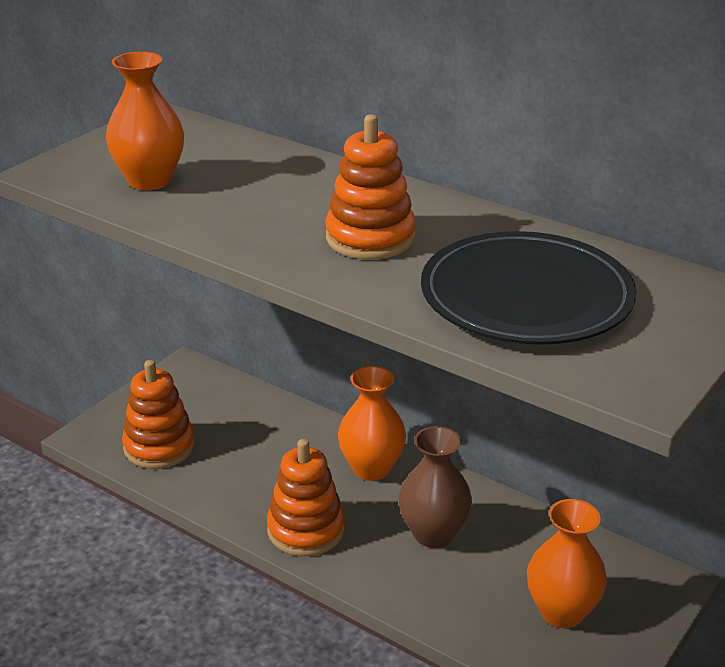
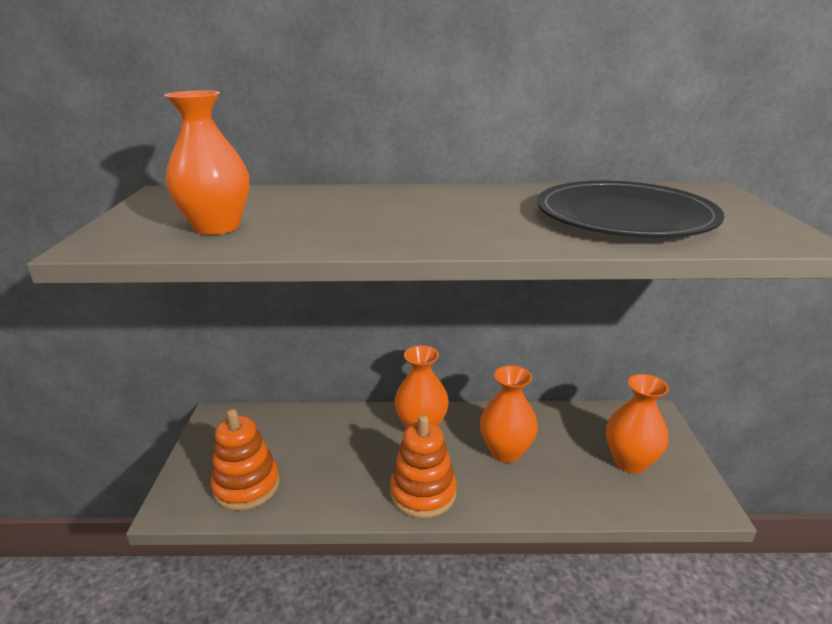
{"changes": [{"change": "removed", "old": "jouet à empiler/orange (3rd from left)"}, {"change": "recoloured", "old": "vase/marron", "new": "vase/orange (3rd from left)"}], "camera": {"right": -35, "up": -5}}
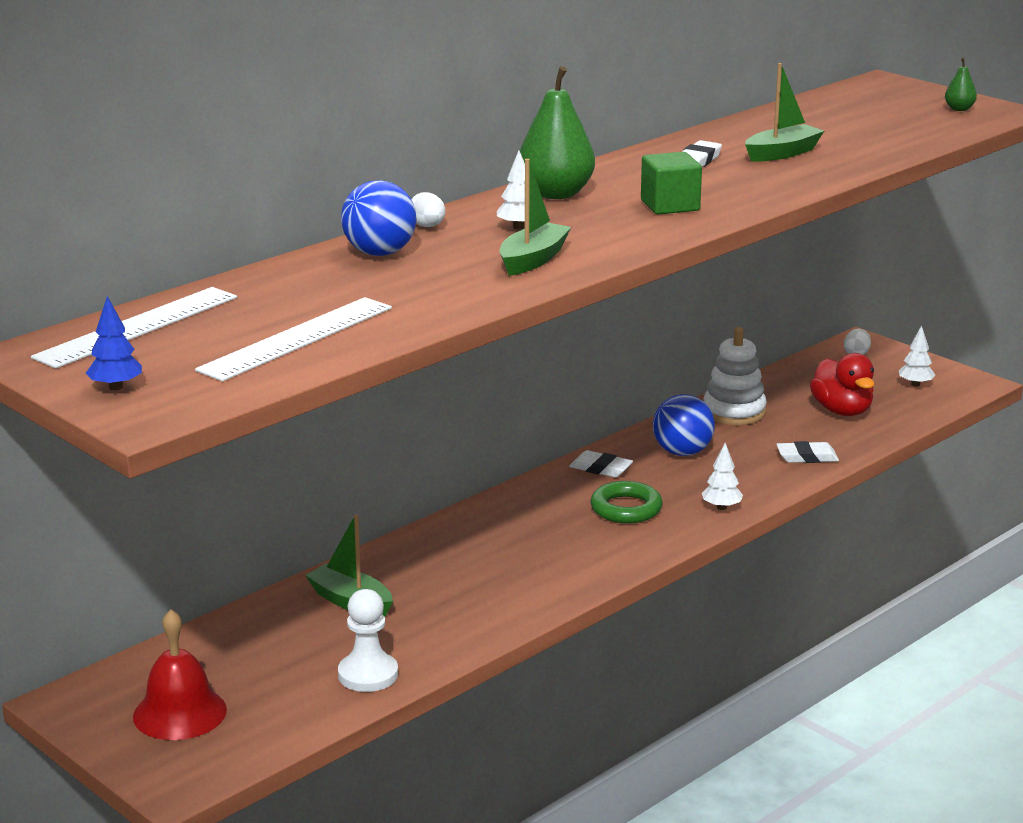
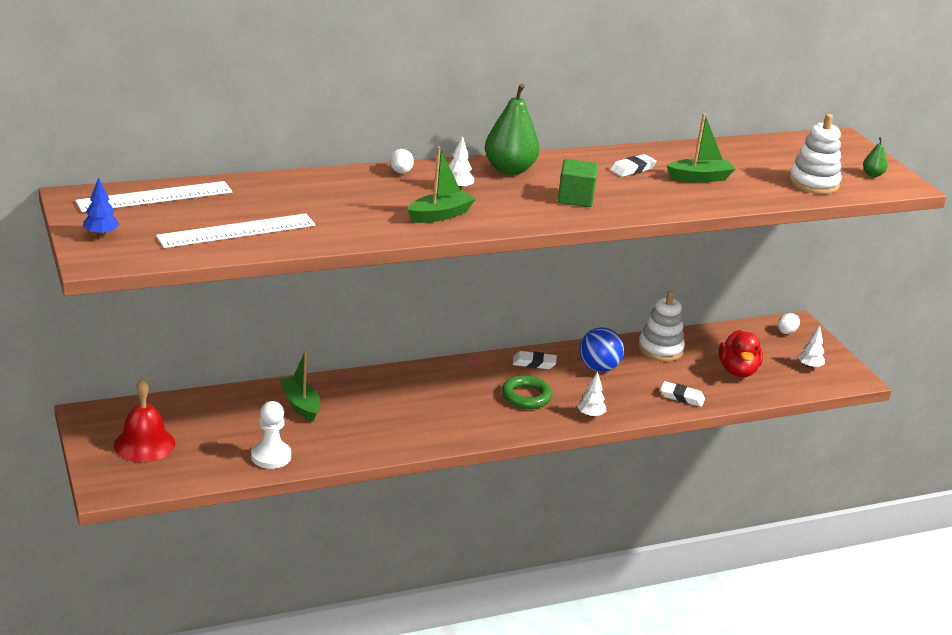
{"changes": [{"change": "removed", "old": "balle/bleu (1st from left)"}, {"change": "added", "new": "jouet à empiler/blanc (2nd from left)"}, {"change": "turned", "old": "gomme/blanc (1st from left)", "degrees": -45}], "camera": {"right": 20, "up": 5}}
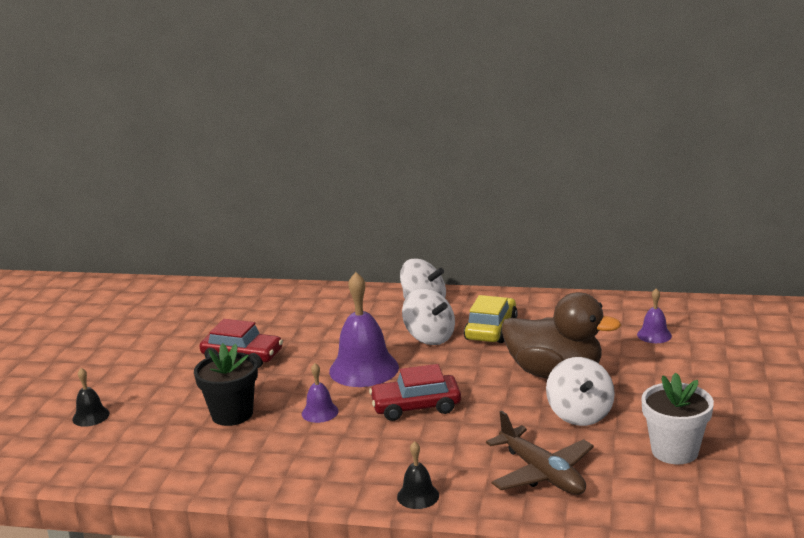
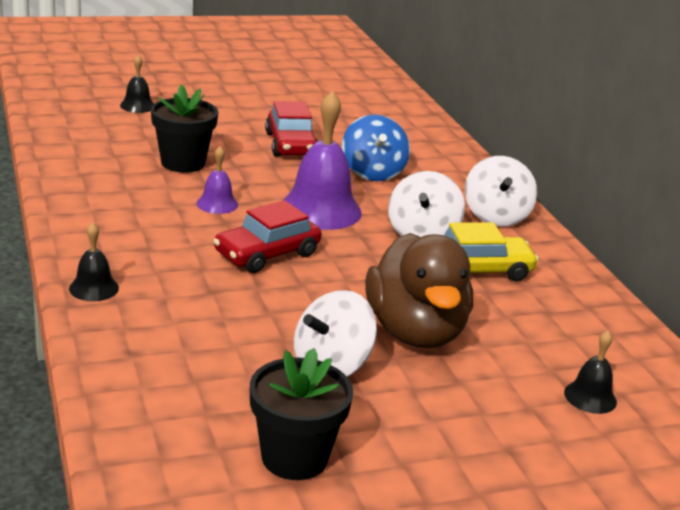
{"changes": [{"change": "removed", "old": "avion/marron"}, {"change": "added", "new": "toupie/bleu"}, {"change": "recoloured", "old": "cloche/violet (3rd from left)", "new": "cloche/noir (3rd from left)"}, {"change": "recoloured", "old": "pot de fleurs/blanc", "new": "pot de fleurs/noir (2nd from left)"}, {"change": "turned", "old": "voiture/rouge (2nd from left in the first image)", "degrees": -90}], "camera": {"right": 55, "up": 5}}
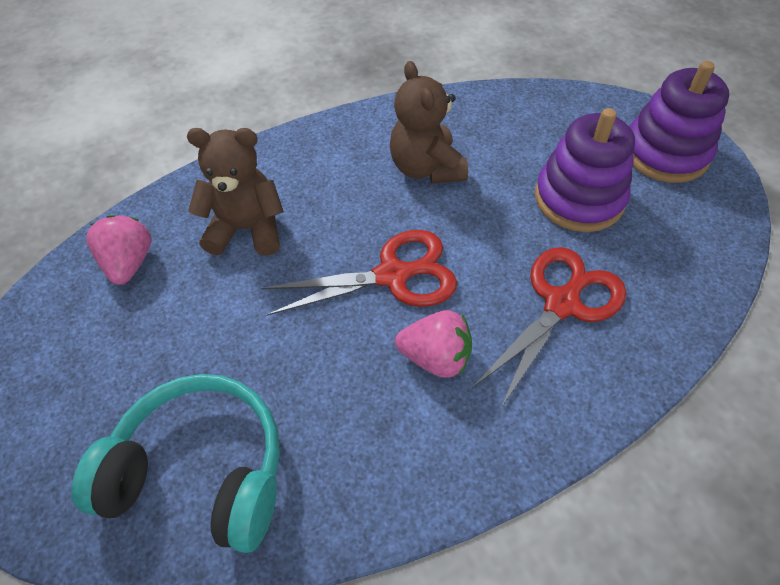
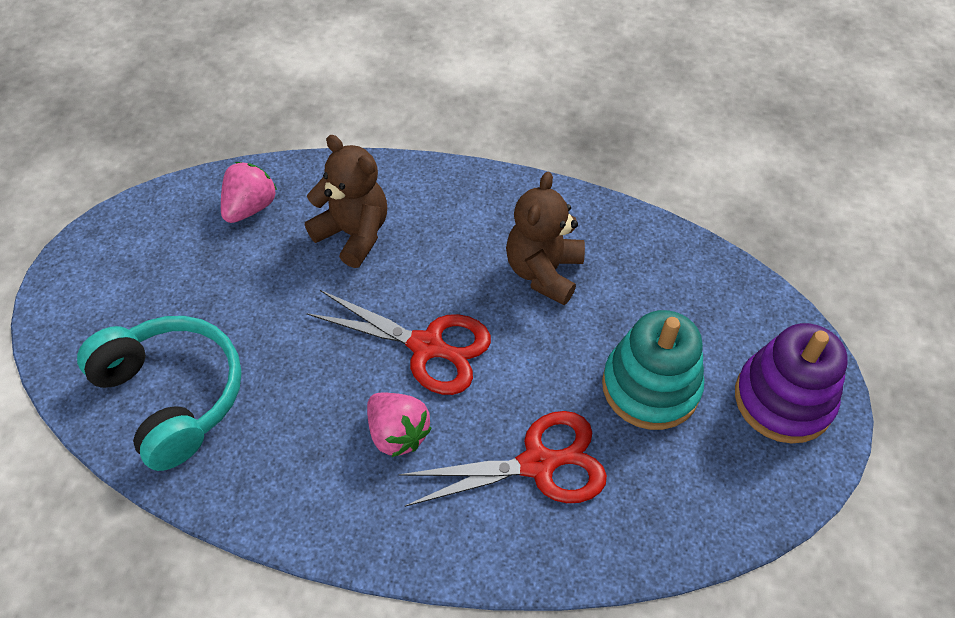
{"changes": [{"change": "recoloured", "old": "jouet à empiler/violet (1st from left)", "new": "jouet à empiler/turquoise"}], "camera": {"right": 35, "up": 0}}
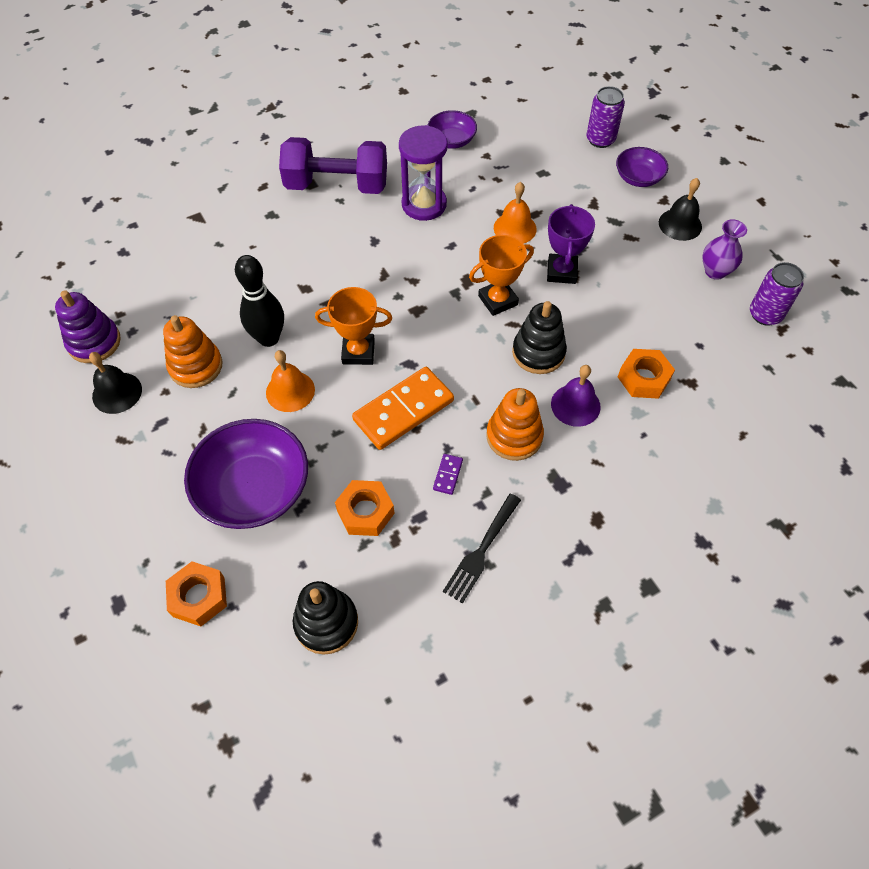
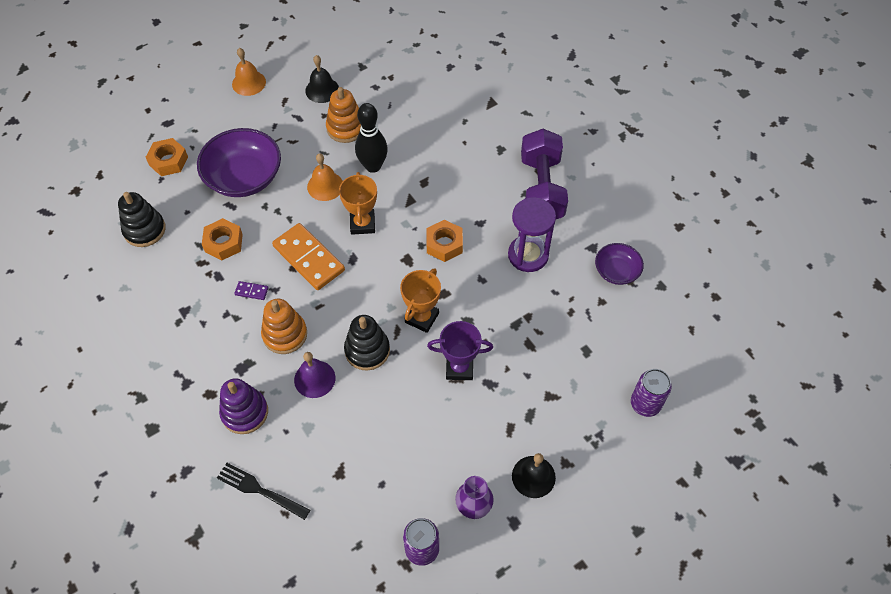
{"changes": [{"change": "removed", "old": "bol/violet (3rd from left)"}, {"change": "moved", "old": "jouet à empiler/violet"}, {"change": "moved", "old": "fourchette/noir"}, {"change": "moved", "old": "cloche/orange (2nd from left in the first image)", "new": "cloche/orange (1st from left)"}, {"change": "moved", "old": "écrou/orange (3rd from left)"}, {"change": "turned", "old": "trophée/orange (2nd from left)", "degrees": 60}], "camera": {"right": 85, "up": 0}}
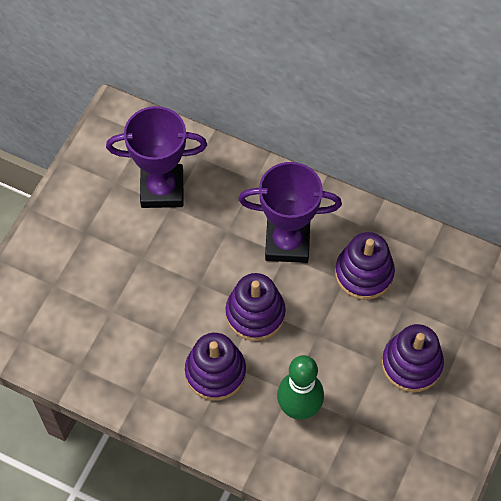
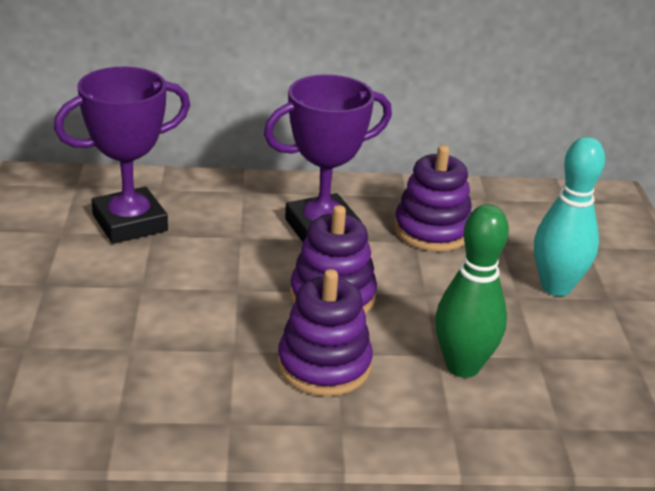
{"changes": [{"change": "replaced", "old": "jouet à empiler/violet (4th from left)", "new": "quille/turquoise"}], "camera": {"right": -30, "up": -30}}
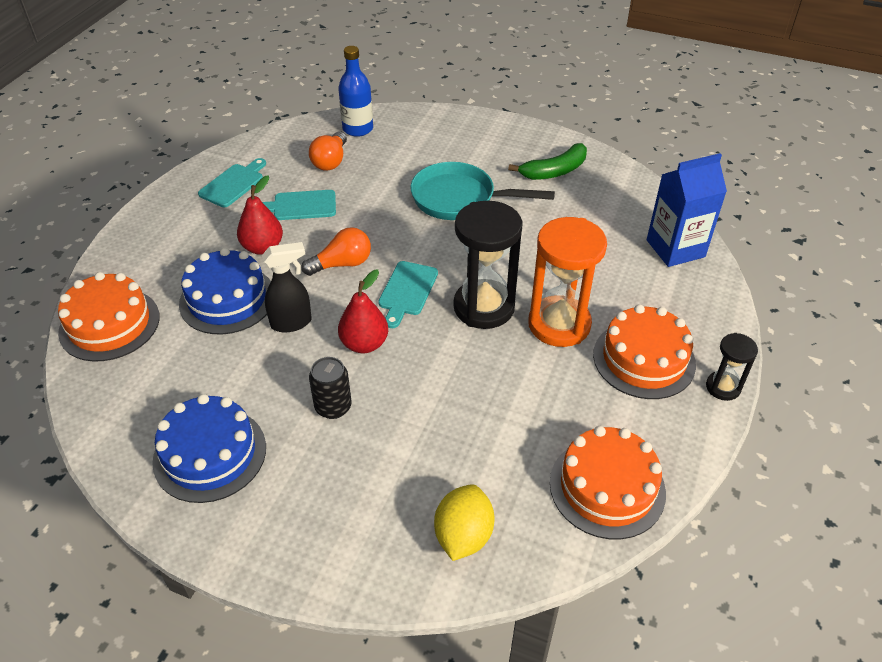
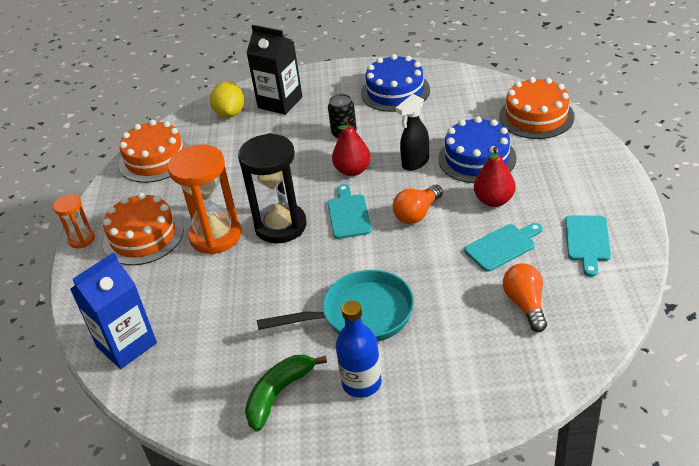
{"changes": [{"change": "added", "new": "brique de lait/noir"}, {"change": "moved", "old": "bouteille/bleu"}, {"change": "recoloured", "old": "sablier/noir (2nd from left)", "new": "sablier/orange (1st from left)"}], "camera": {"right": 160, "up": -5}}
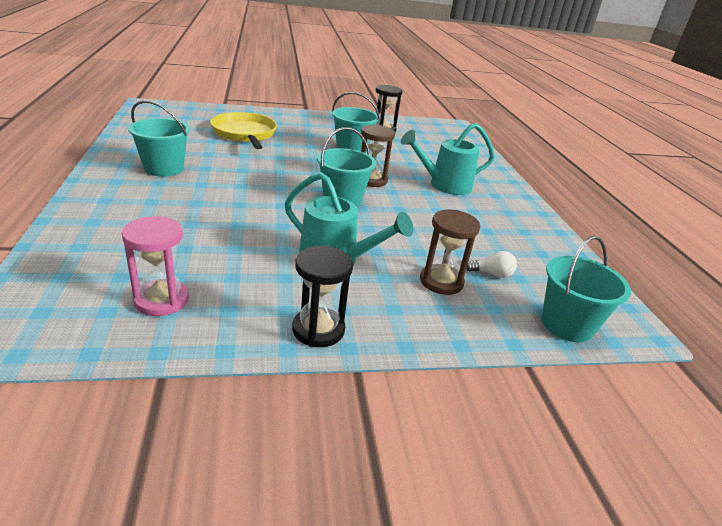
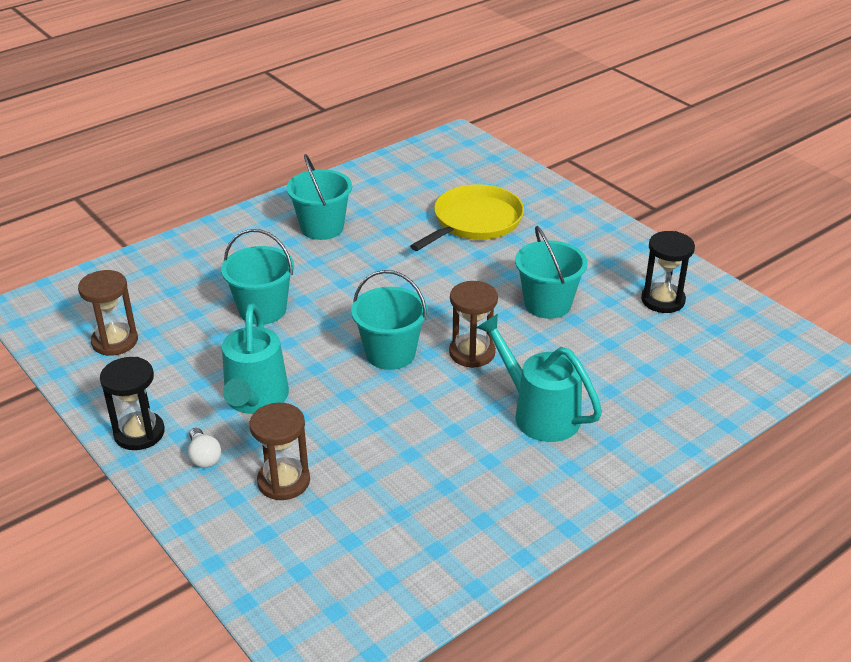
{"changes": [{"change": "moved", "old": "ampoule/blanc"}, {"change": "moved", "old": "seau/turquoise (4th from left in the first image)", "new": "seau/turquoise (1st from left)"}, {"change": "recoloured", "old": "sablier/rose", "new": "sablier/marron (1st from left)"}], "camera": {"right": 65, "up": 5}}
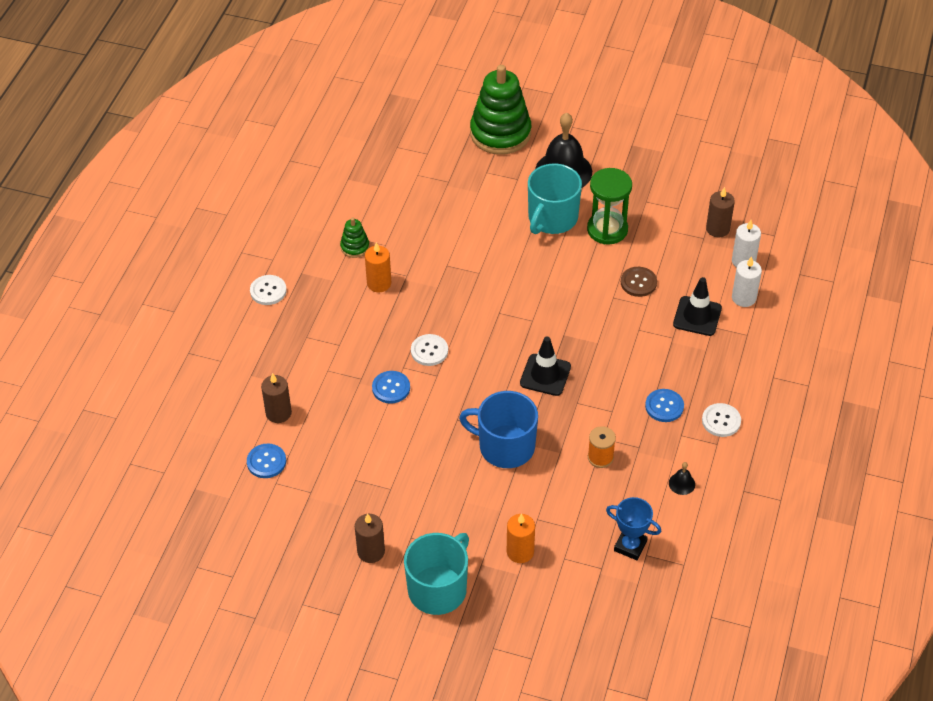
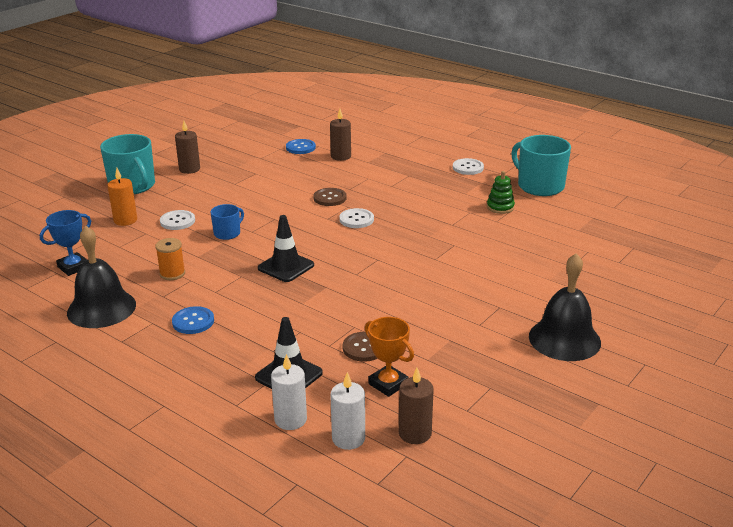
{"changes": [{"change": "removed", "old": "bougie/orange (1st from left)"}, {"change": "removed", "old": "jouet à empiler/vert (2nd from left)"}, {"change": "removed", "old": "sablier/vert"}, {"change": "added", "new": "trophée/orange"}, {"change": "moved", "old": "tasse/turquoise (2nd from left)"}, {"change": "moved", "old": "bouton/blanc (3rd from left in the first image)", "new": "bouton/blanc (1st from left)"}, {"change": "recoloured", "old": "bouton/bleu (2nd from left)", "new": "bouton/marron (1st from left)"}, {"change": "resized", "old": "tasse/bleu", "factor": 0.53}, {"change": "resized", "old": "cloche/noir (2nd from left in the first image)", "factor": 2.49}], "camera": {"right": 110, "up": -20}}
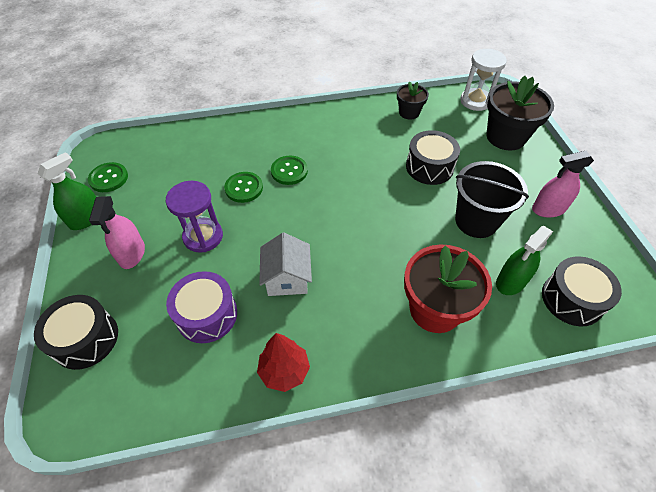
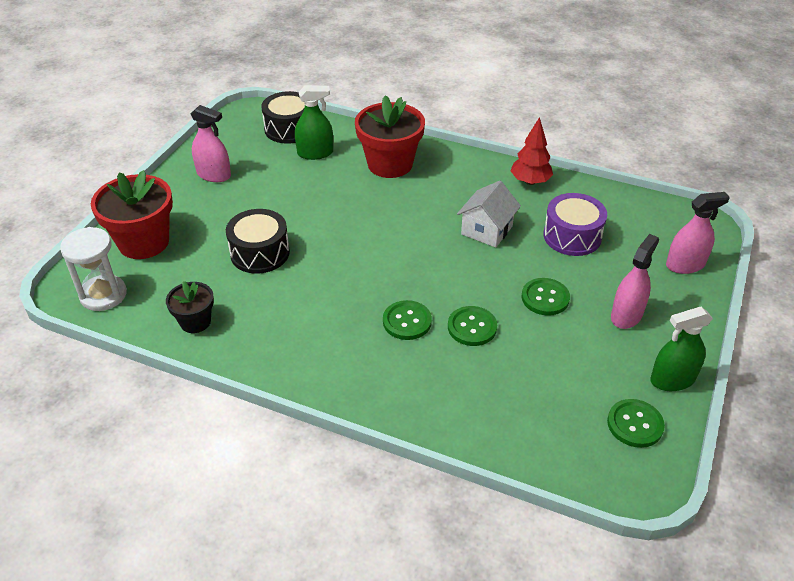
{"changes": [{"change": "removed", "old": "seau/noir"}, {"change": "replaced", "old": "tambour/noir (1st from left)", "new": "vaporisateur/rose (3rd from left)"}, {"change": "replaced", "old": "sablier/violet", "new": "bouton/vert (3rd from left)"}, {"change": "recoloured", "old": "pot de fleurs/noir (2nd from left)", "new": "pot de fleurs/rouge (1st from left)"}], "camera": {"right": -145, "up": -10}}
